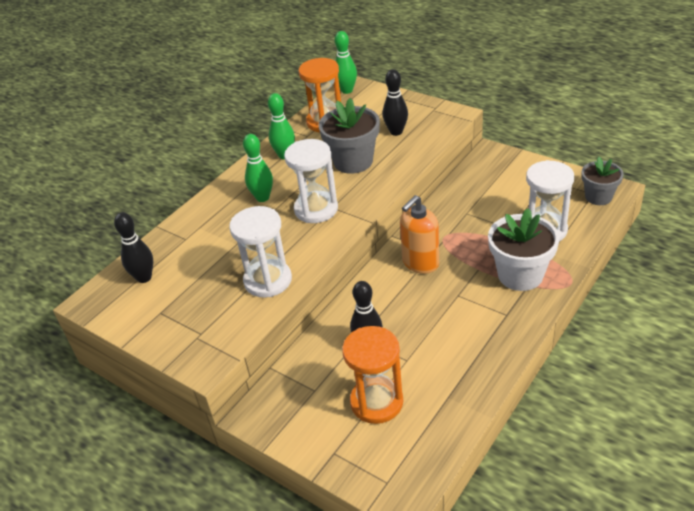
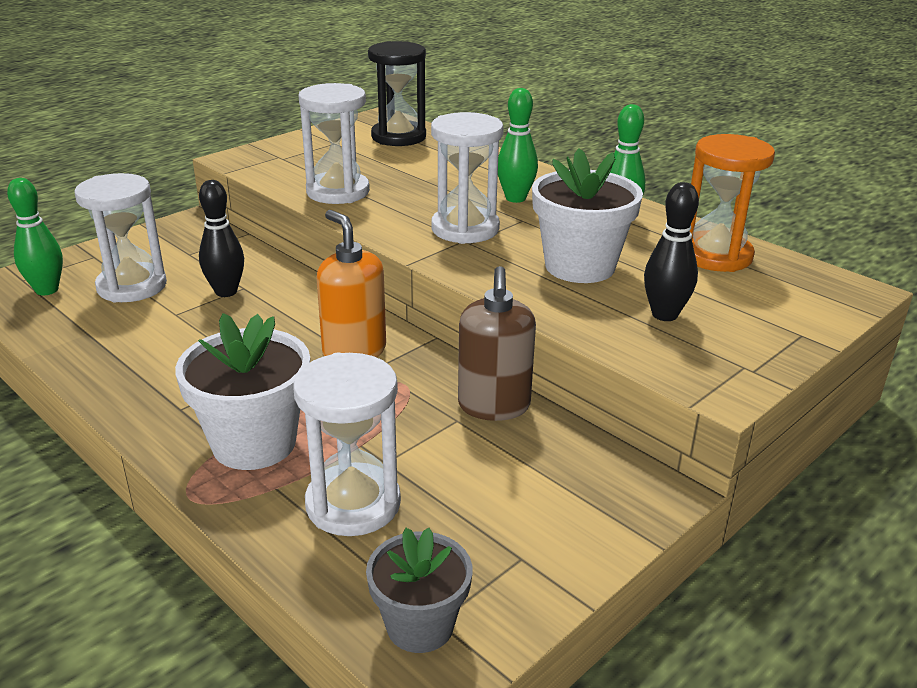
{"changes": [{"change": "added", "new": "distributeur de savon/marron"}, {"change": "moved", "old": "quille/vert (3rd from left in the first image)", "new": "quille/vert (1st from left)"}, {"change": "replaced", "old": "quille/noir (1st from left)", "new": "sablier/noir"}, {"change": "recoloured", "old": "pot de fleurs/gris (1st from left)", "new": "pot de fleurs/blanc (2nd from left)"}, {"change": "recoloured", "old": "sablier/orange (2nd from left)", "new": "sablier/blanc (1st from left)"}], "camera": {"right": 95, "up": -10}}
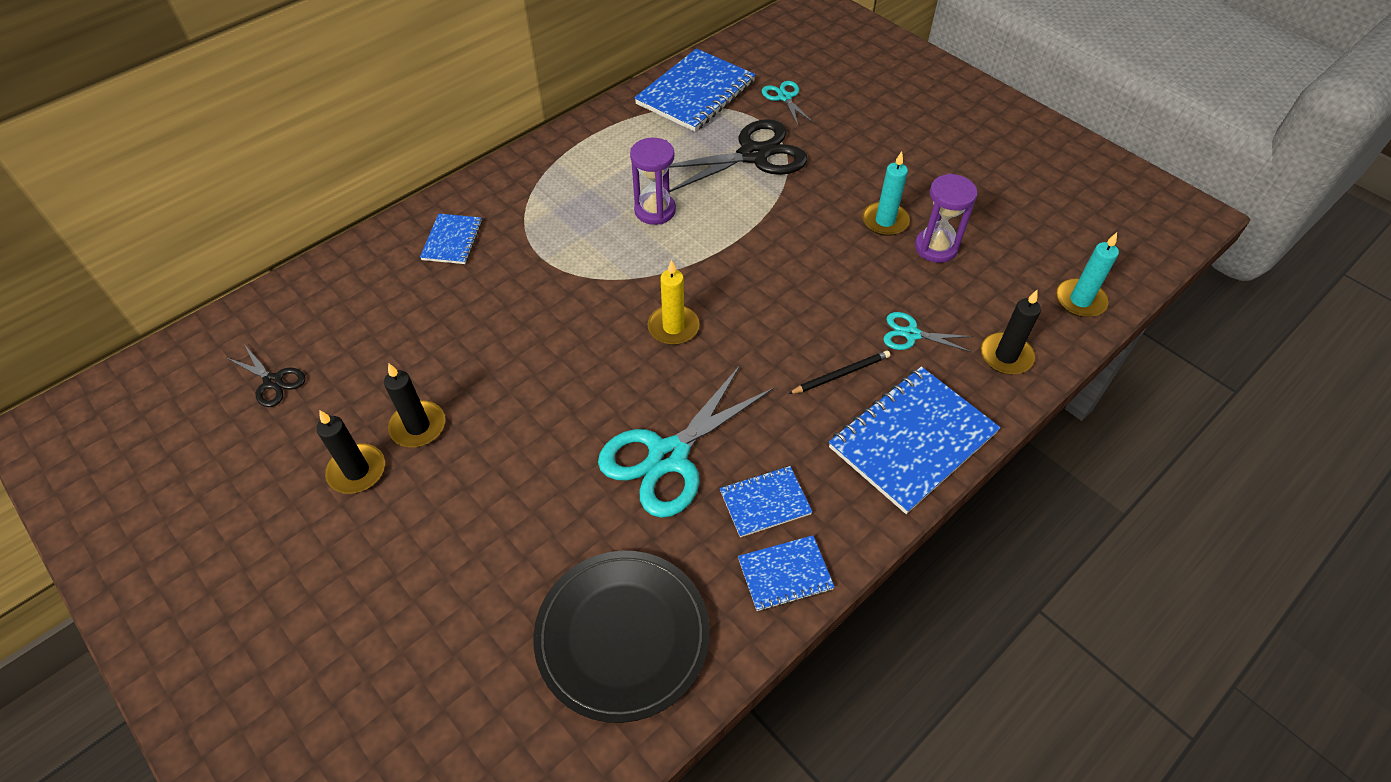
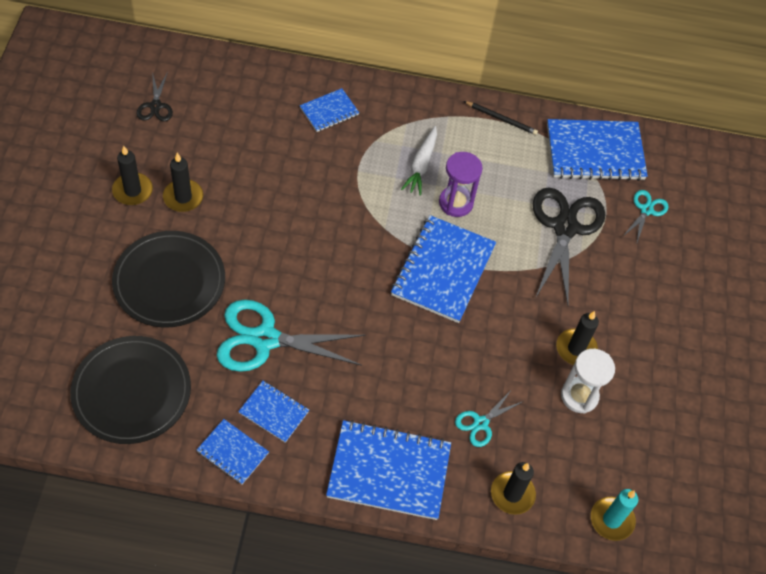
{"changes": [{"change": "removed", "old": "bougie/jaune"}, {"change": "added", "new": "assiette/noir (2nd from left)"}, {"change": "added", "new": "carnet/bleu (5th from left)"}, {"change": "added", "new": "carotte/blanc"}, {"change": "moved", "old": "crayon/noir"}, {"change": "recoloured", "old": "bougie/turquoise (1st from left)", "new": "bougie/noir (4th from left)"}, {"change": "recoloured", "old": "sablier/violet (2nd from left)", "new": "sablier/blanc"}, {"change": "turned", "old": "ciseaux/noir (2nd from left)", "degrees": -105}, {"change": "turned", "old": "ciseaux/turquoise (3rd from left in the first image)", "degrees": -105}], "camera": {"right": 45, "up": 5}}
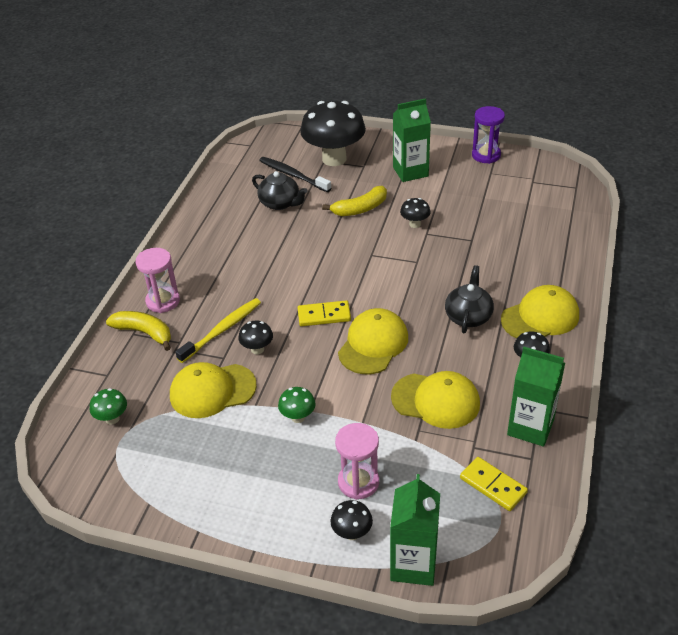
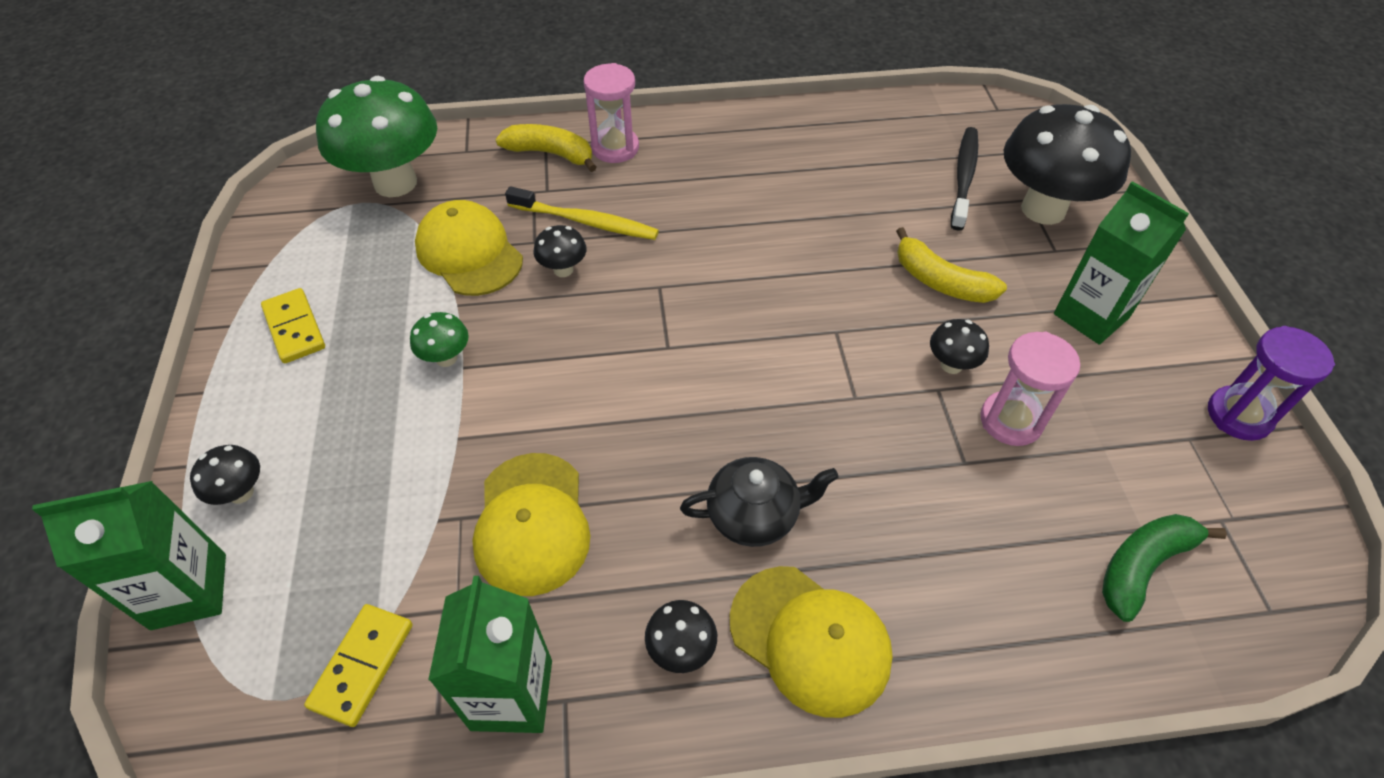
{"changes": [{"change": "removed", "old": "théière/noir (1st from left)"}, {"change": "removed", "old": "casquette/jaune (2nd from left)"}, {"change": "added", "new": "banane/vert"}, {"change": "moved", "old": "domino/jaune (1st from left)"}, {"change": "moved", "old": "sablier/rose (2nd from left)"}, {"change": "turned", "old": "banane/jaune (1st from left)", "degrees": -75}, {"change": "resized", "old": "champignon/vert (1st from left)", "factor": 2.33}], "camera": {"right": 65, "up": 10}}
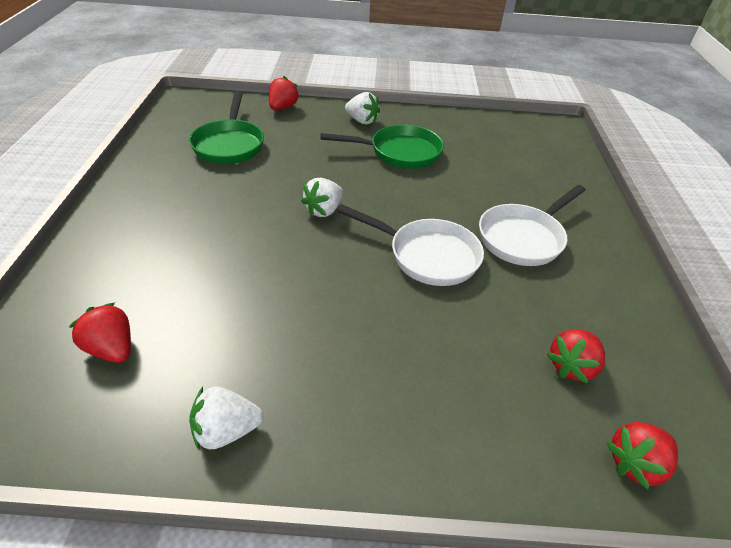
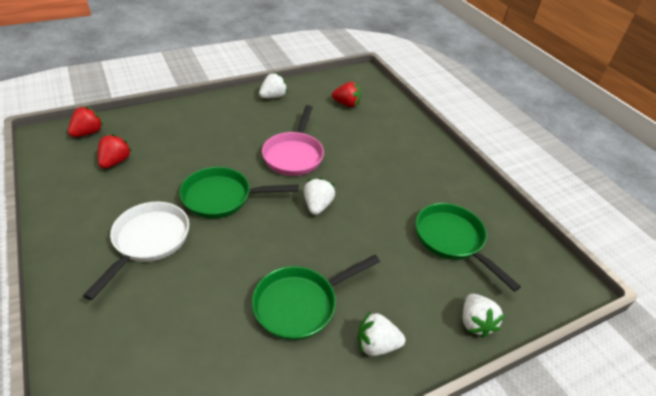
{"changes": [{"change": "added", "new": "poêle/rose"}, {"change": "recoloured", "old": "fraise/rouge (2nd from left)", "new": "fraise/blanc (4th from left)"}, {"change": "recoloured", "old": "poêle/blanc (1st from left)", "new": "poêle/vert (1st from left)"}], "camera": {"right": 150, "up": 0}}
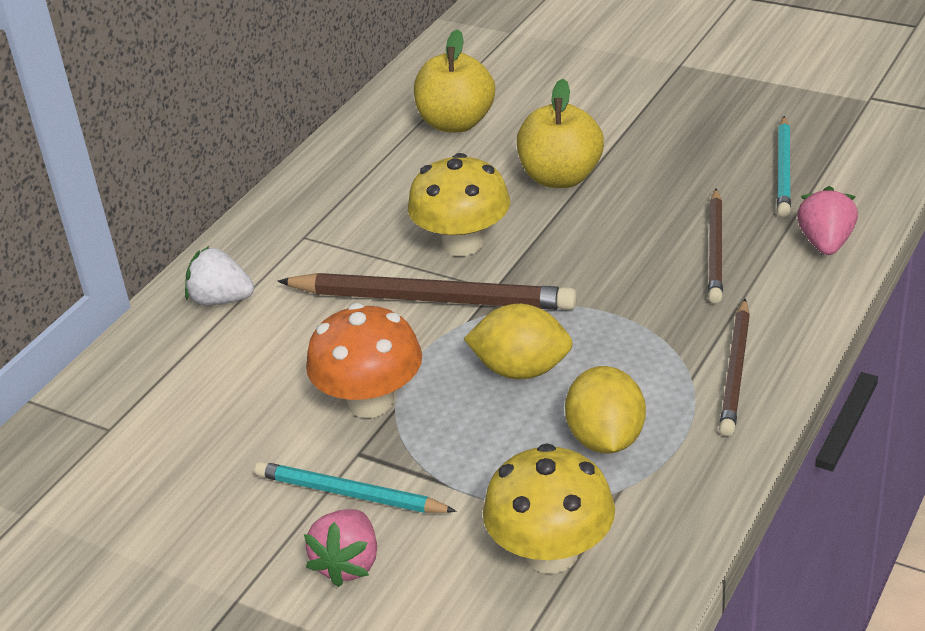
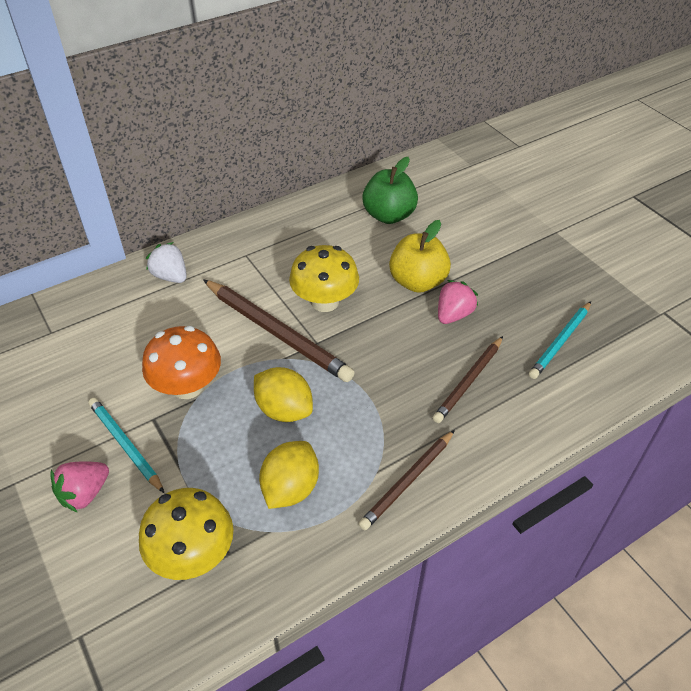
{"changes": [{"change": "moved", "old": "fraise/rose (2nd from left)"}, {"change": "recoloured", "old": "pomme/jaune (1st from left)", "new": "pomme/vert"}], "camera": {"right": 25, "up": 10}}
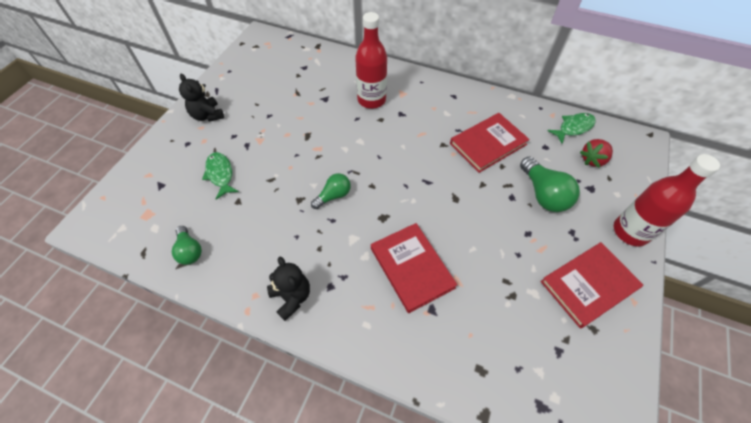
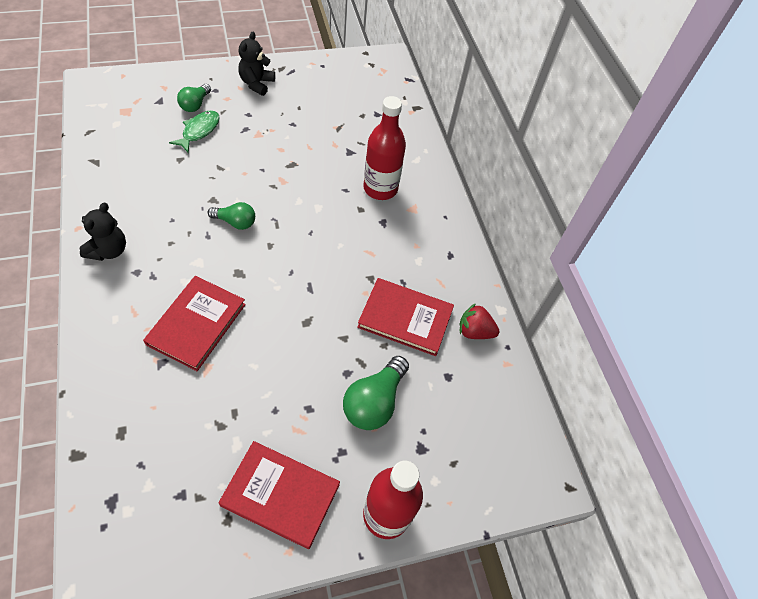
{"changes": [{"change": "removed", "old": "poisson/vert (2nd from left)"}, {"change": "moved", "old": "ampoule/vert (1st from left)"}, {"change": "moved", "old": "fraise/rouge"}], "camera": {"right": 45, "up": 0}}
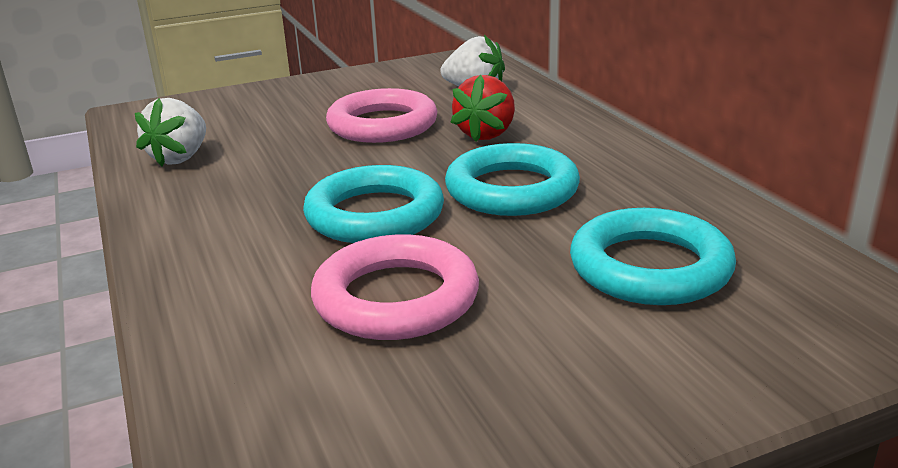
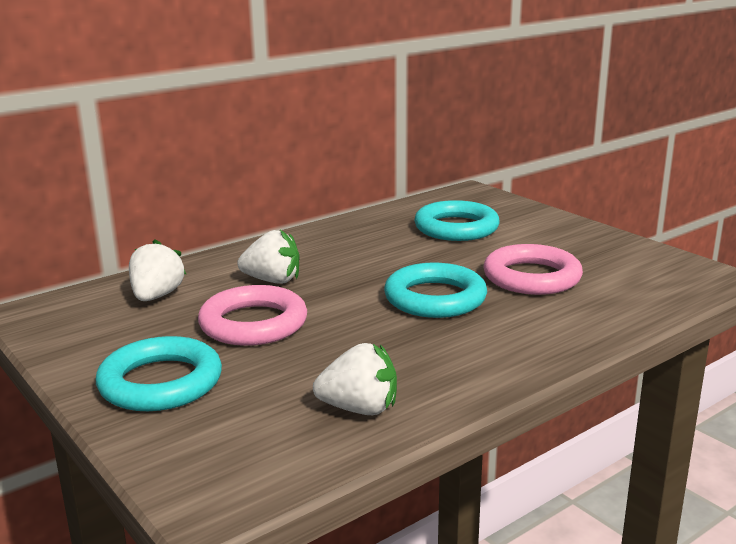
{"changes": [{"change": "moved", "old": "anneau/turquoise (2nd from left in the first image)", "new": "anneau/turquoise (1st from left)"}, {"change": "recoloured", "old": "fraise/rouge", "new": "fraise/blanc (2nd from left)"}], "camera": {"right": -105, "up": -5}}
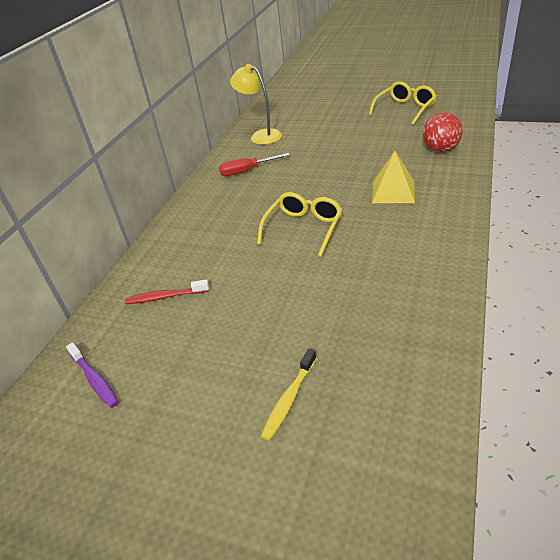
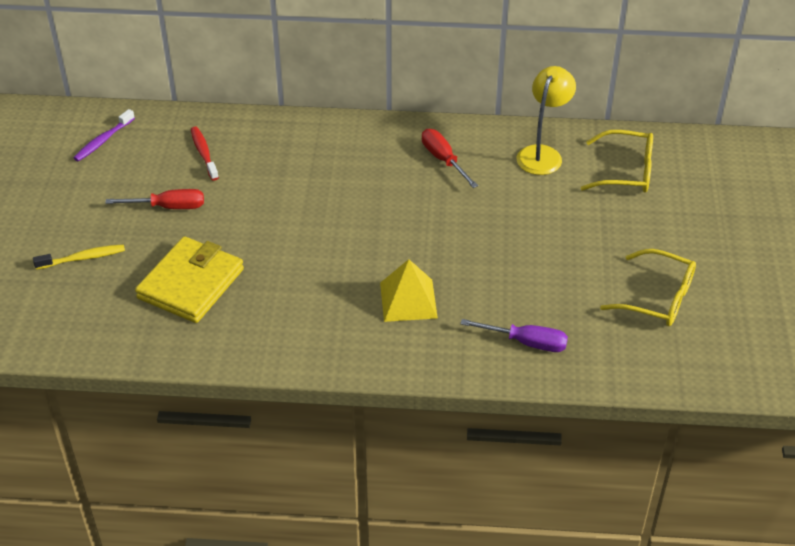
{"changes": [{"change": "added", "new": "tournevis/rouge (1st from left)"}, {"change": "added", "new": "portefeuille/jaune"}, {"change": "moved", "old": "lunettes/jaune (1st from left)"}, {"change": "replaced", "old": "balle/rouge", "new": "tournevis/violet"}, {"change": "turned", "old": "brosse à dents/jaune", "degrees": 150}], "camera": {"right": 70, "up": 5}}
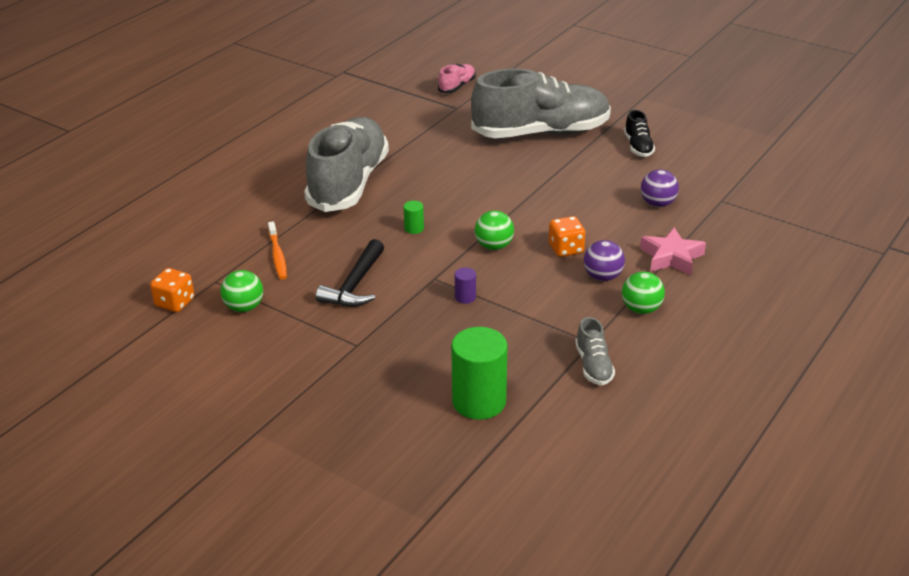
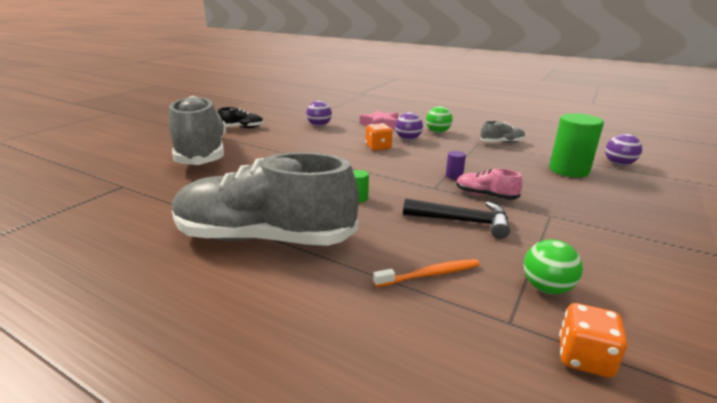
{"changes": [{"change": "removed", "old": "balle/vert (2nd from left)"}, {"change": "added", "new": "balle/violet (3rd from left)"}, {"change": "moved", "old": "chaussure/rose"}], "camera": {"right": -95, "up": -10}}
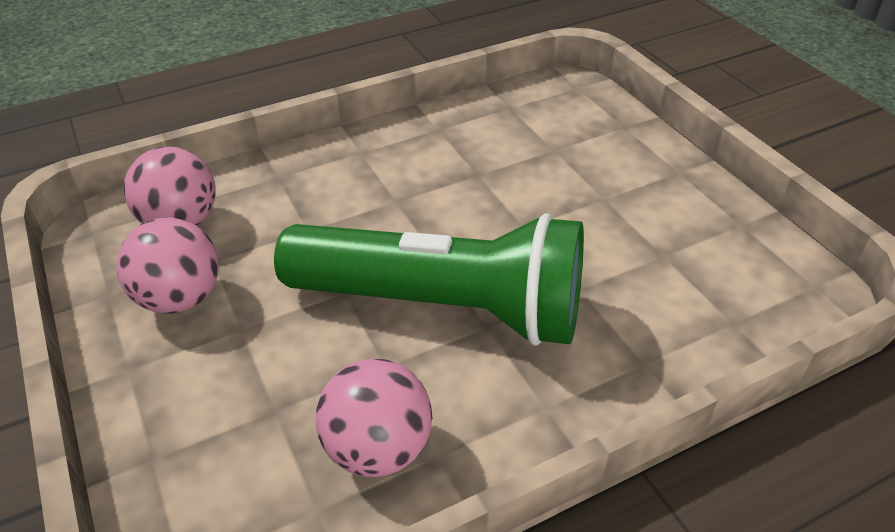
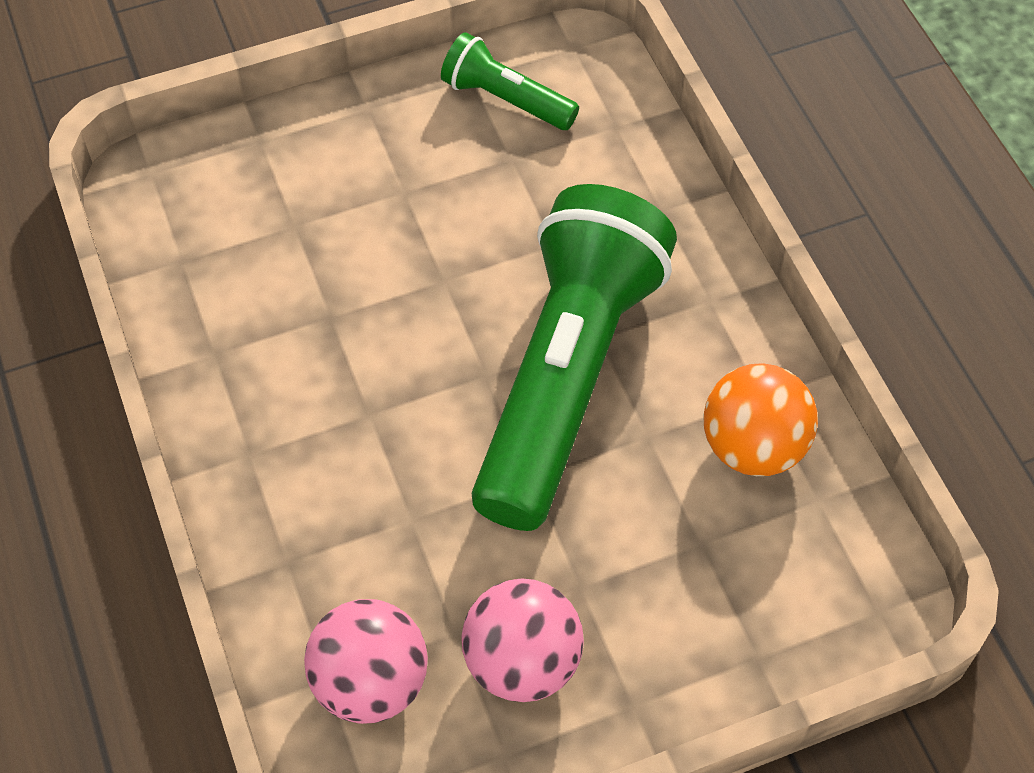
{"changes": [{"change": "added", "new": "lampe de poche/vert (1st from left)"}, {"change": "recoloured", "old": "balle/rose (3rd from left)", "new": "balle/orange"}], "camera": {"right": -85, "up": 15}}
